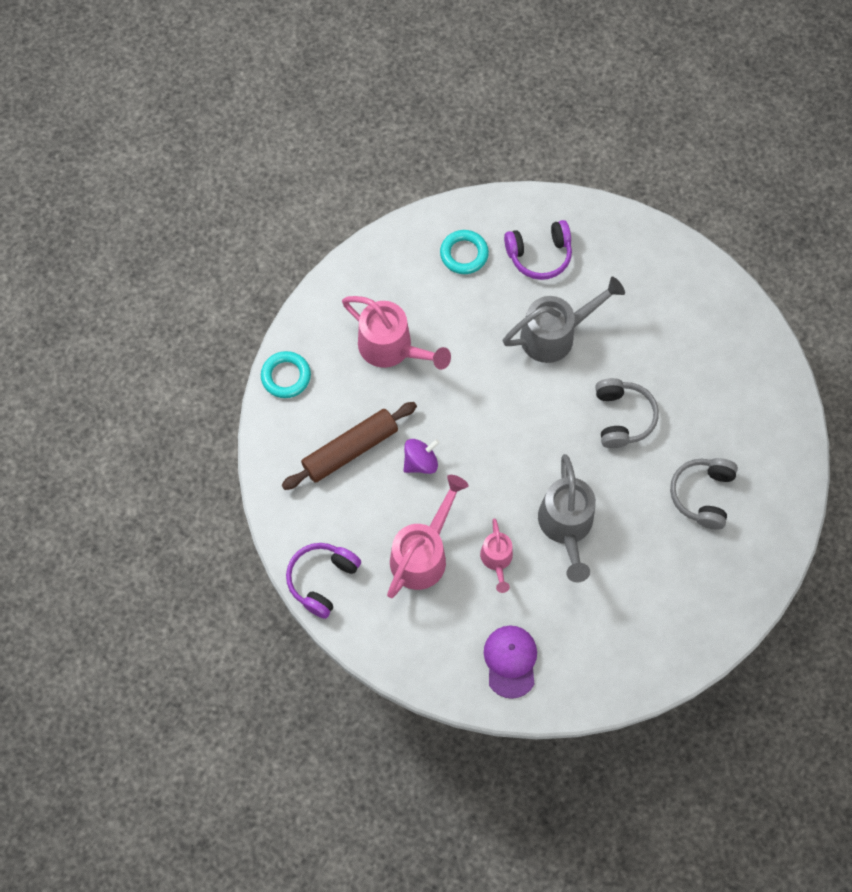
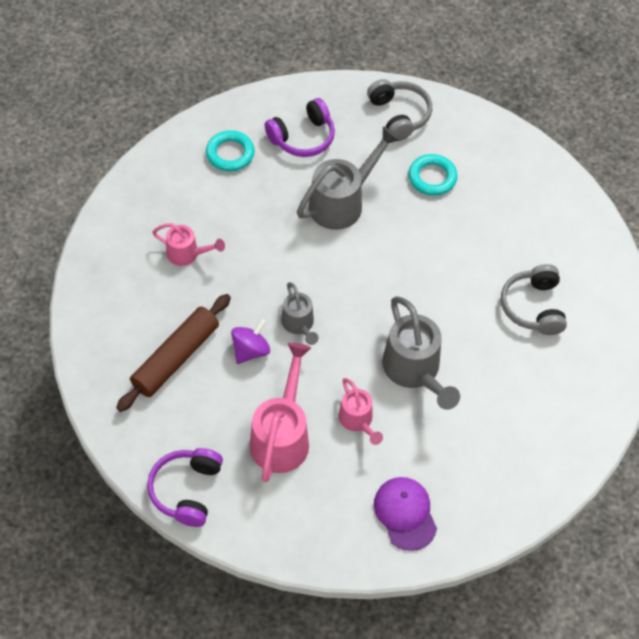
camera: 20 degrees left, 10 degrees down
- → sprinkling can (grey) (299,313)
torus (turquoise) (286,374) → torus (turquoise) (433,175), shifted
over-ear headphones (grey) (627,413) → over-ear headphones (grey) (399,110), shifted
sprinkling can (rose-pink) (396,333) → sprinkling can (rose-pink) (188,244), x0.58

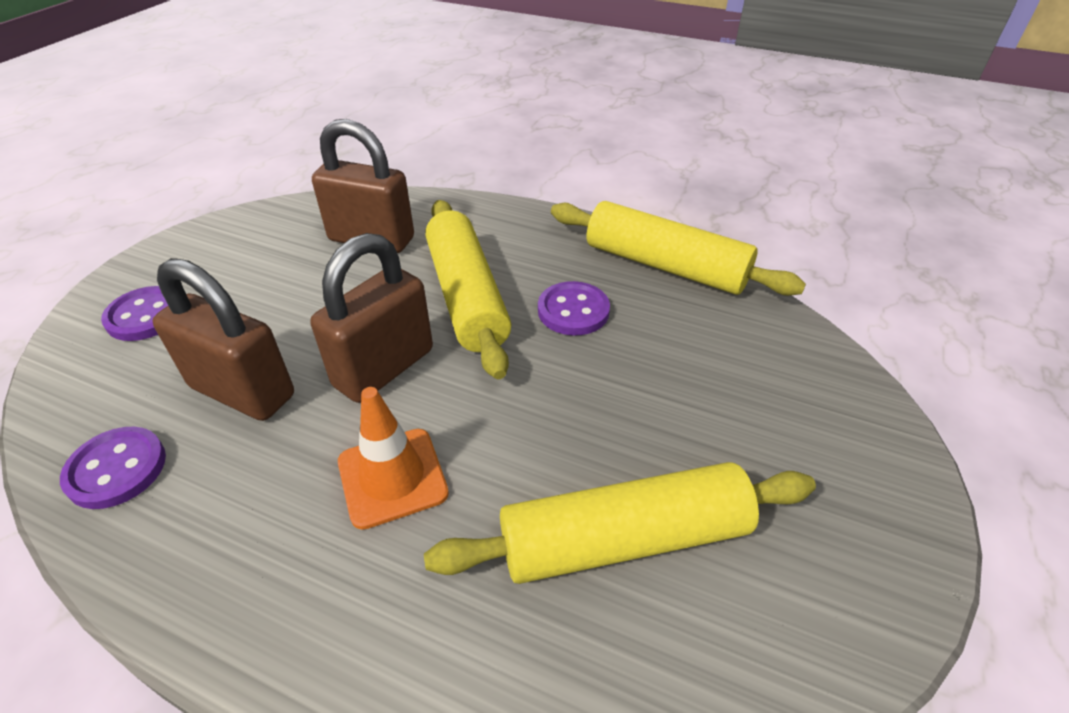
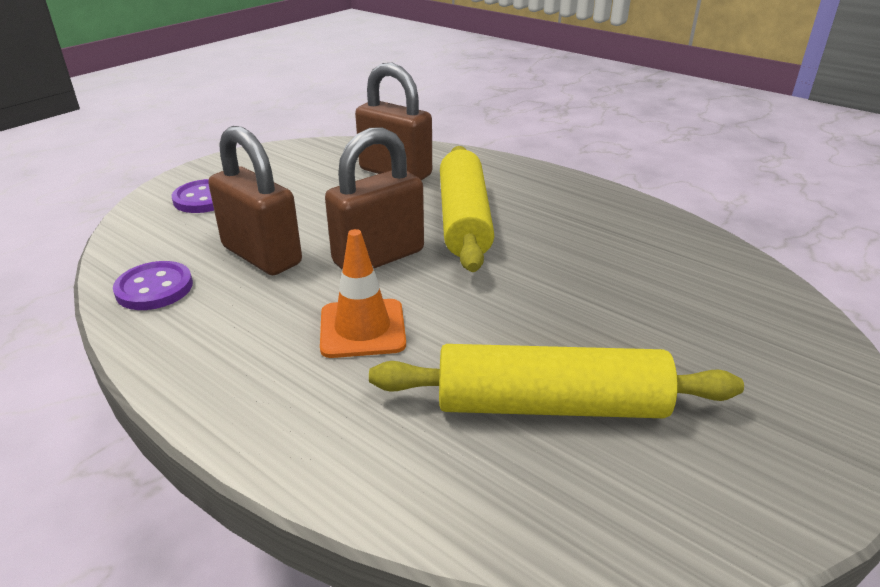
camera: 15 degrees right, 10 degrees down
button (purple) (574,308) → -
pastry roller (golden) (678,248) → -

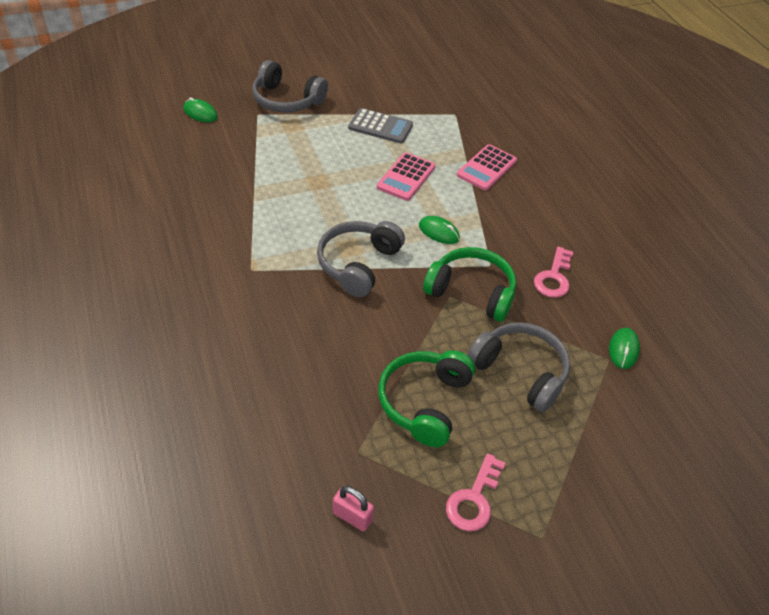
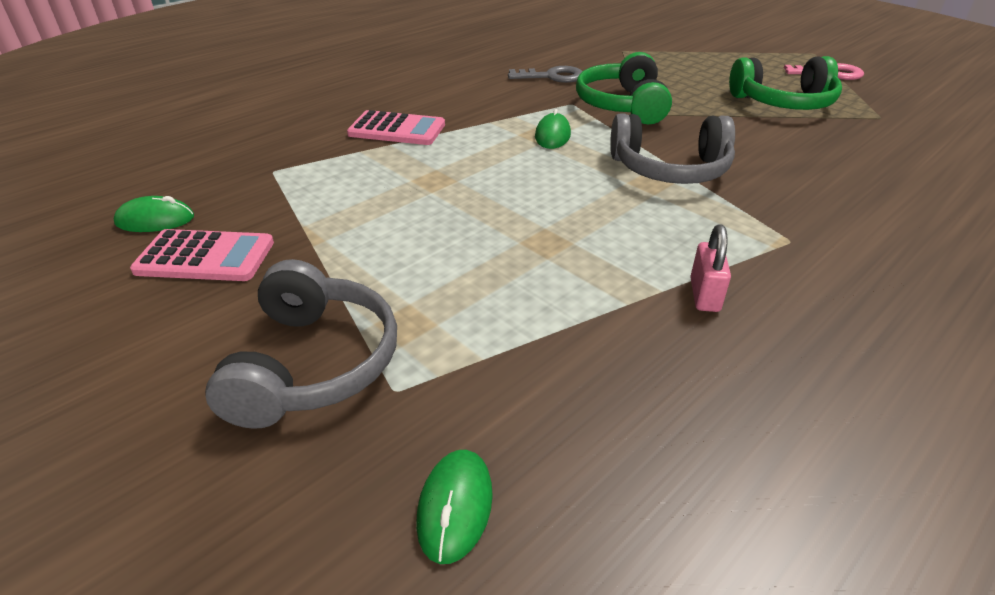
camera: 110 degrees left, 10 degrees down
adding machine (grey) (380,125) → -
over-ear headphones (grey) (518,367) → -
padlock (rose-pink) (353,509) → padlock (rose-pink) (710,268), shifted
adding machine (rose-pink) (406,176) → adding machine (rose-pink) (202,255), shifted
mouse (emerald) (624,348) → mouse (emerald) (154,214), shifted
door key (rose-pink) (553,272) → door key (grey) (545,74)

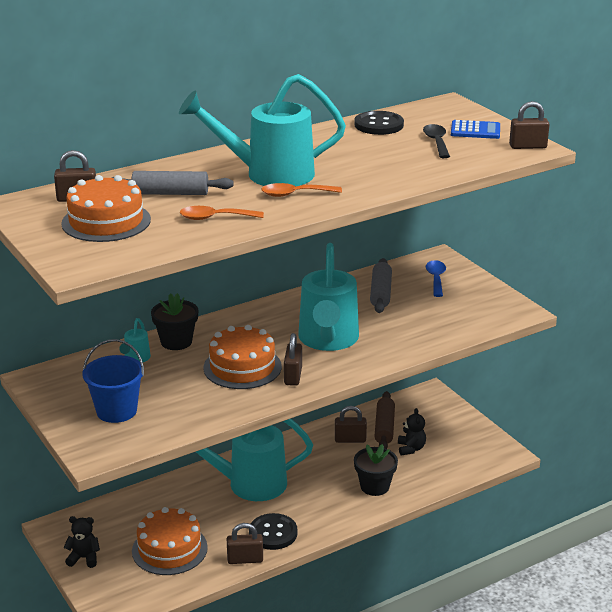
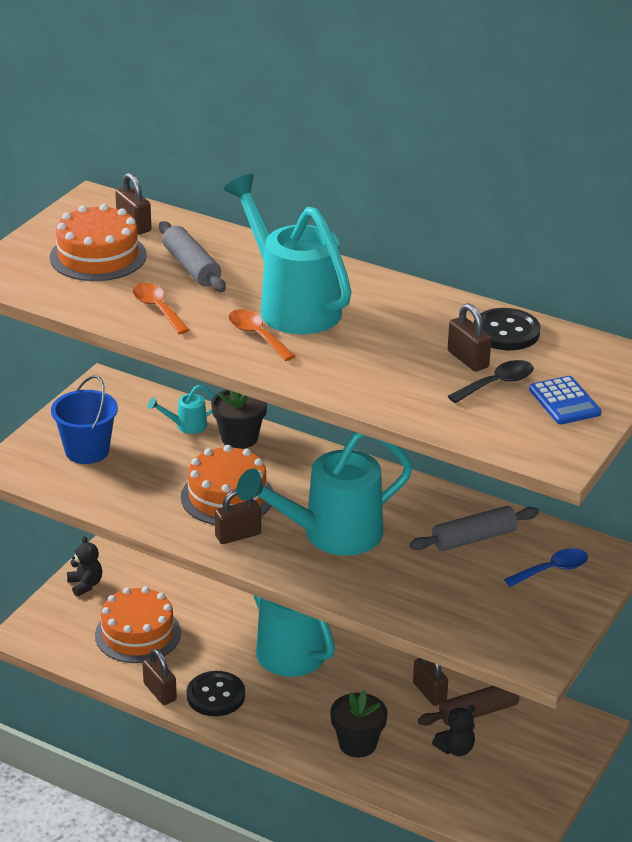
camera: 60 degrees right, 5 degrees up
padlock (dark brown) (529,125) → padlock (dark brown) (469,337), shifted

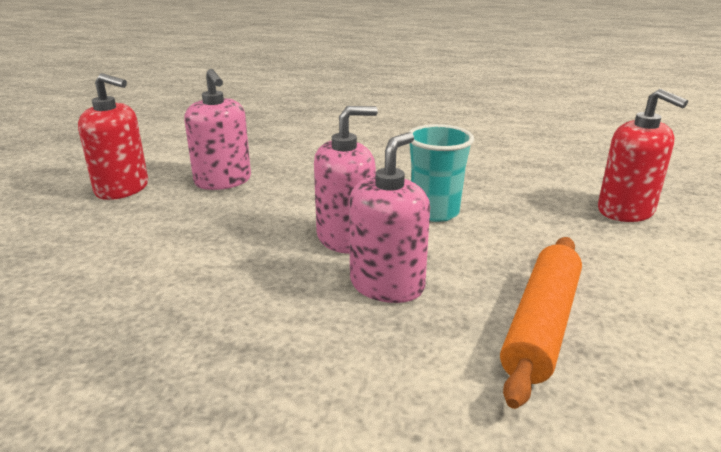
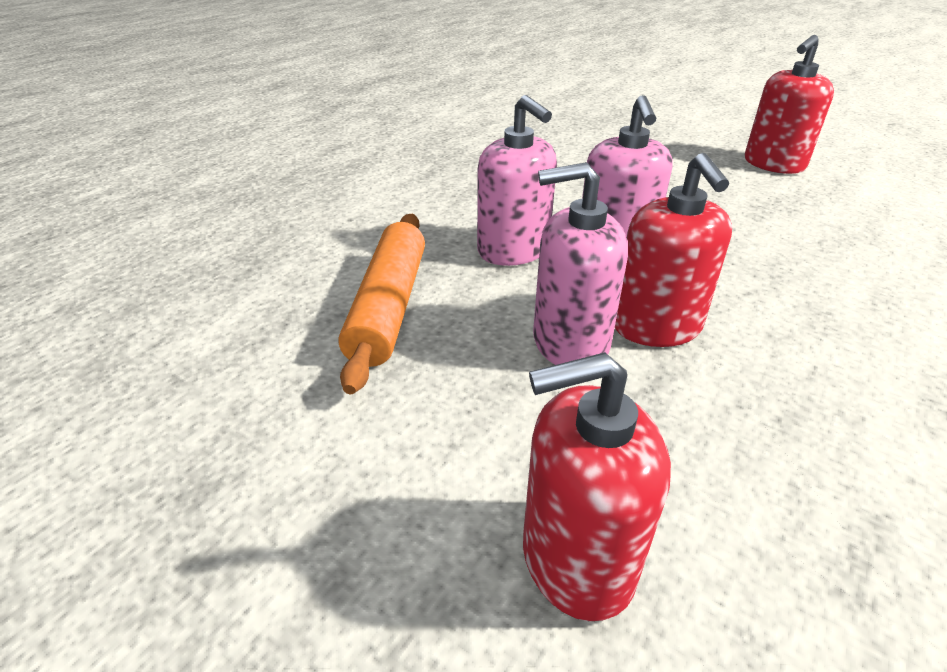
camera: 115 degrees right, 10 degrees up
soap dispenser (rose-pink) (217,129) → soap dispenser (rose-pink) (580,263), shifted
tumbler (turquoise) (441,173) → soap dispenser (scarlet) (673,250)
pastry roller (bright orange) (541,323) → pastry roller (bright orange) (381,304), 45 degrees clockwise

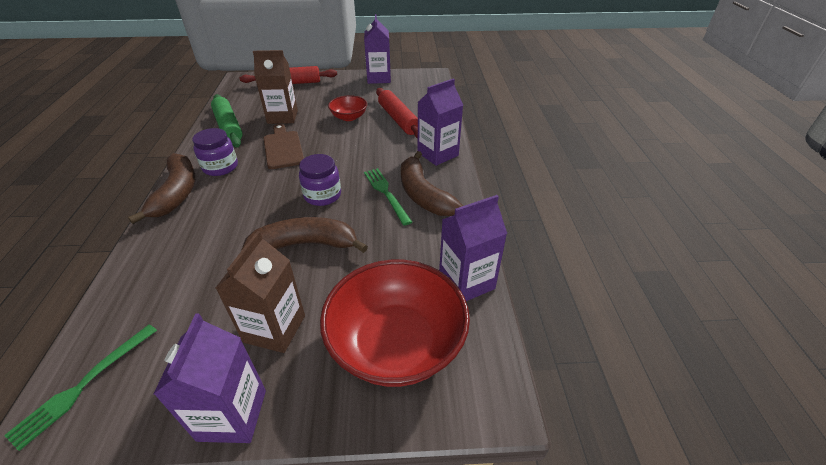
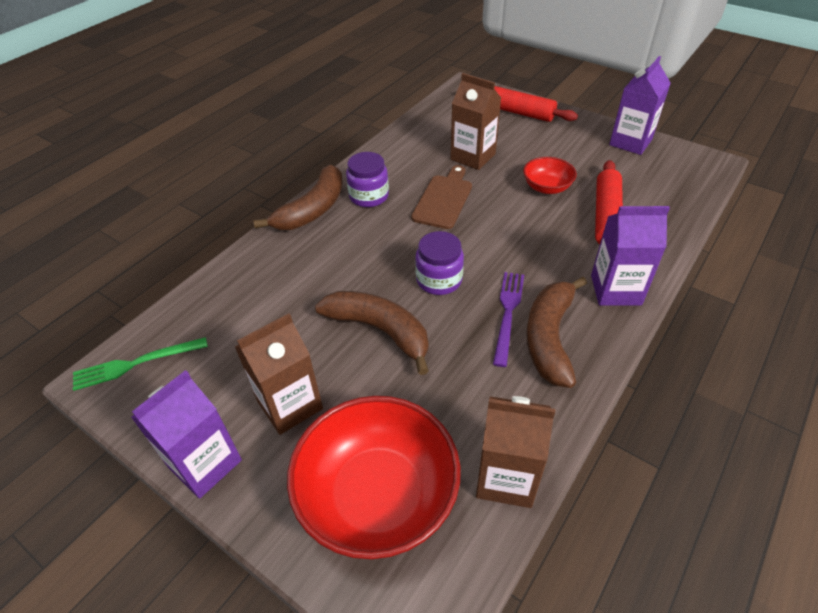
camera: 40 degrees right, 5 degrees up
pastry roller (emerald) (227,120) → -
dinner fork (emerald) (388,197) → dinner fork (purple) (508,319)
juice carton (purple) (473,248) → juice carton (dark brown) (515,452)

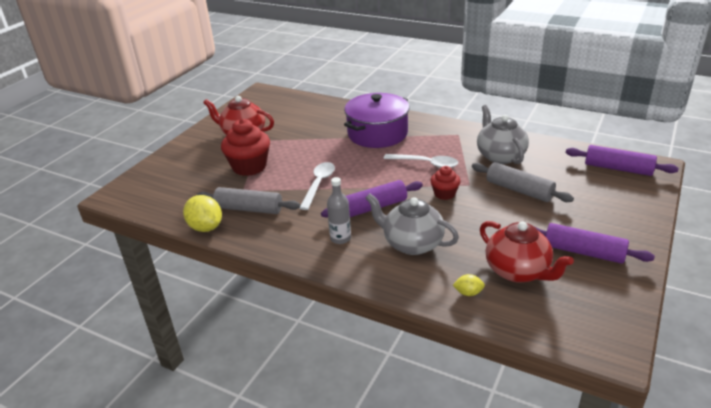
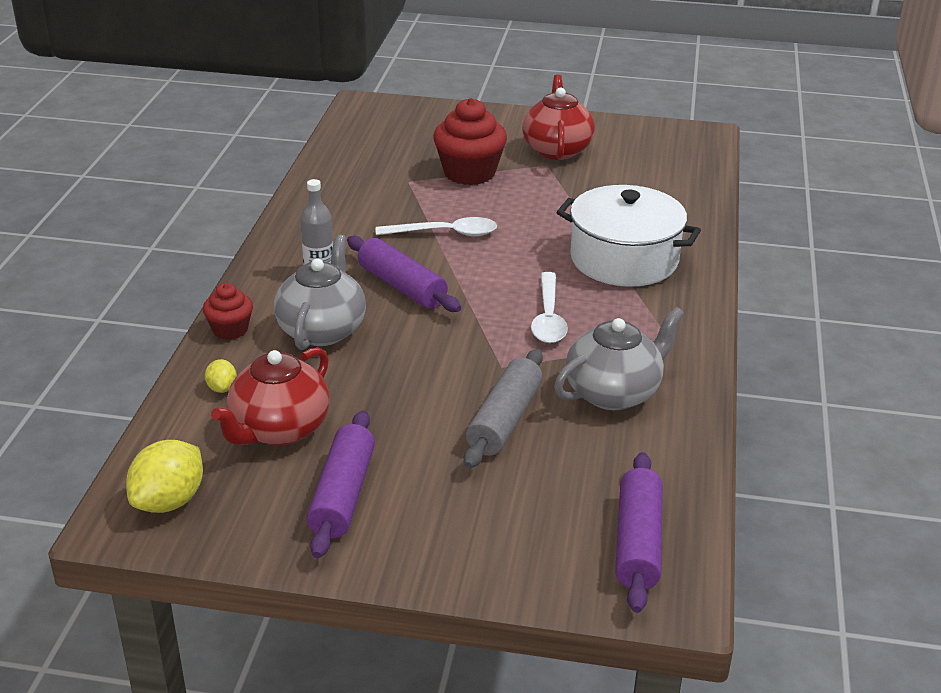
camera: 70 degrees right, 0 degrees up
pastry roller (grey) (248,200) → -
toy lemon (golden) (202,213) → toy lemon (golden) (164,476), shifted
fairy cake (scarlet) (445,183) → fairy cake (scarlet) (228,311), shifted
pot (purple) (377,120) → pot (snow-white) (629,236)

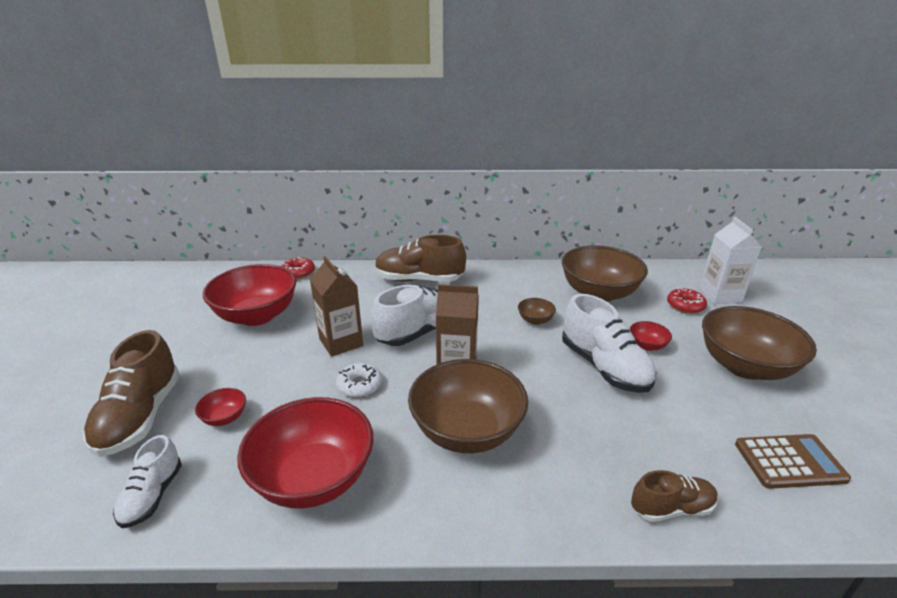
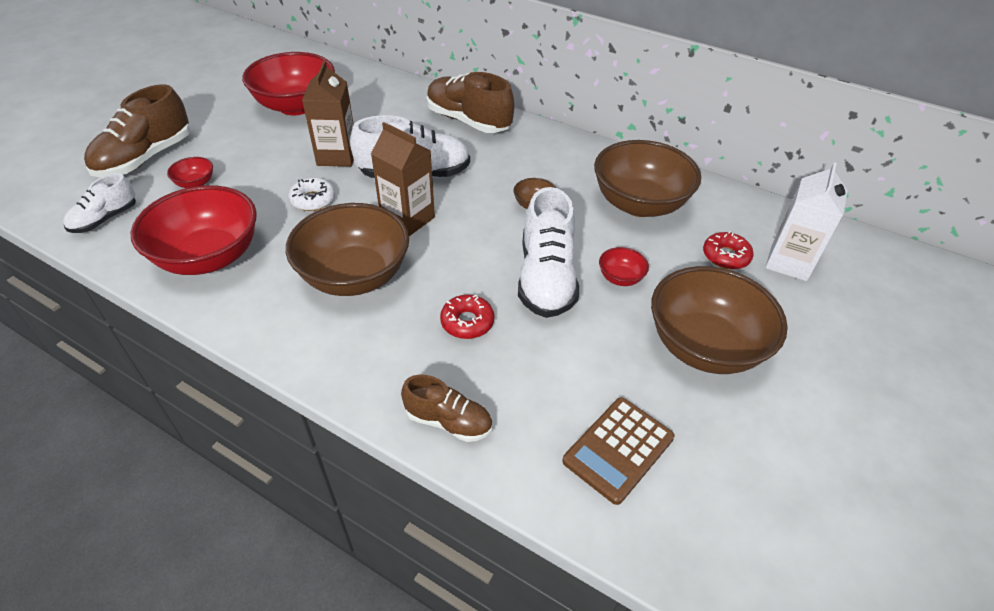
camera: 30 degrees right, 15 degrees up
donut (scarlet) (298,268) → donut (scarlet) (467,316), shifted
adding machine (dark brown) (793,461) → adding machine (dark brown) (618,451), 105 degrees clockwise

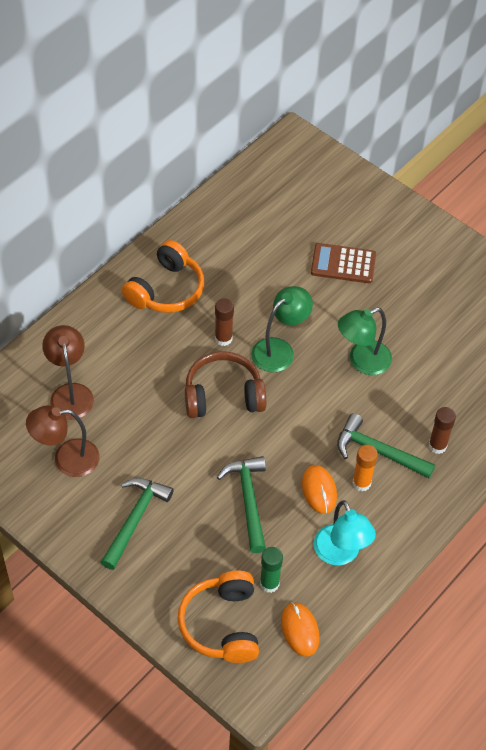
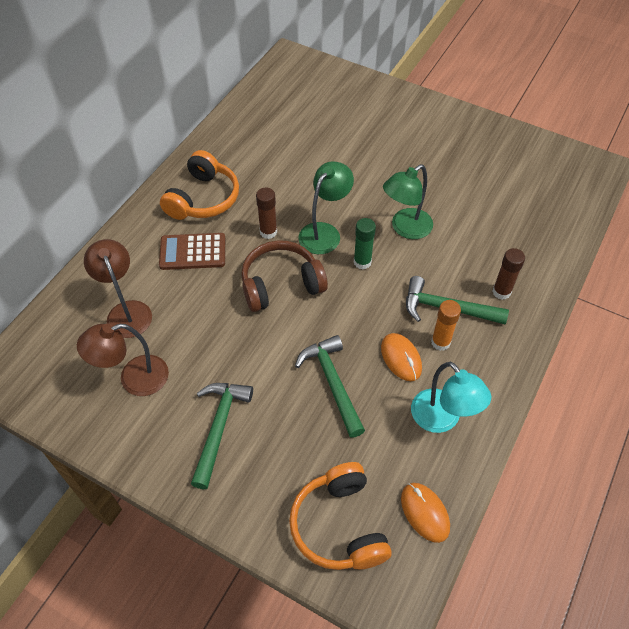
camera: 10 degrees left, 0 degrees up
glue (emerald) (271,570) → glue (emerald) (365,244), shifted
adding machine (dark brown) (343,263) → adding machine (dark brown) (192,251), shifted

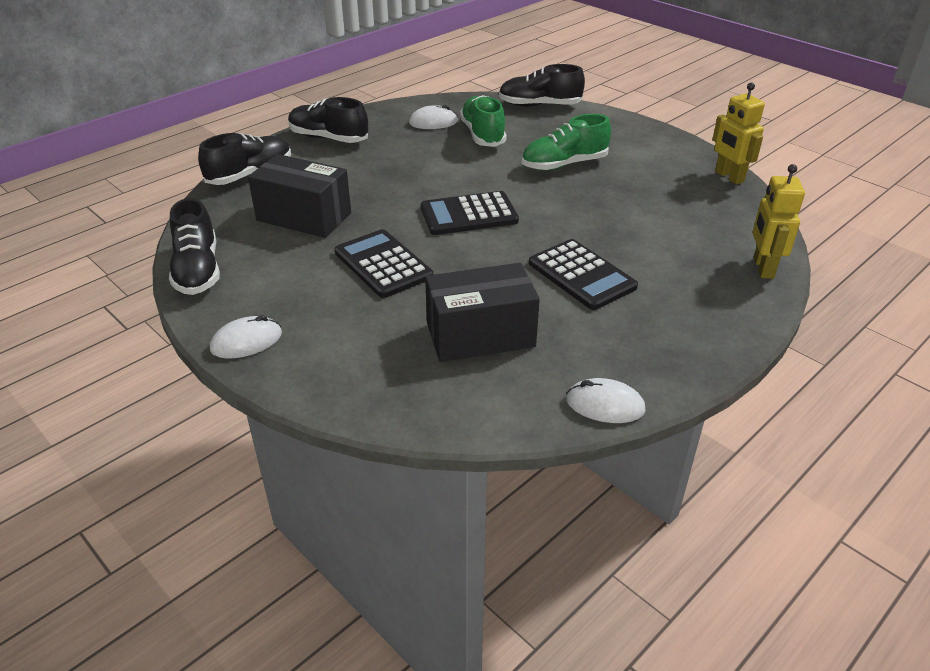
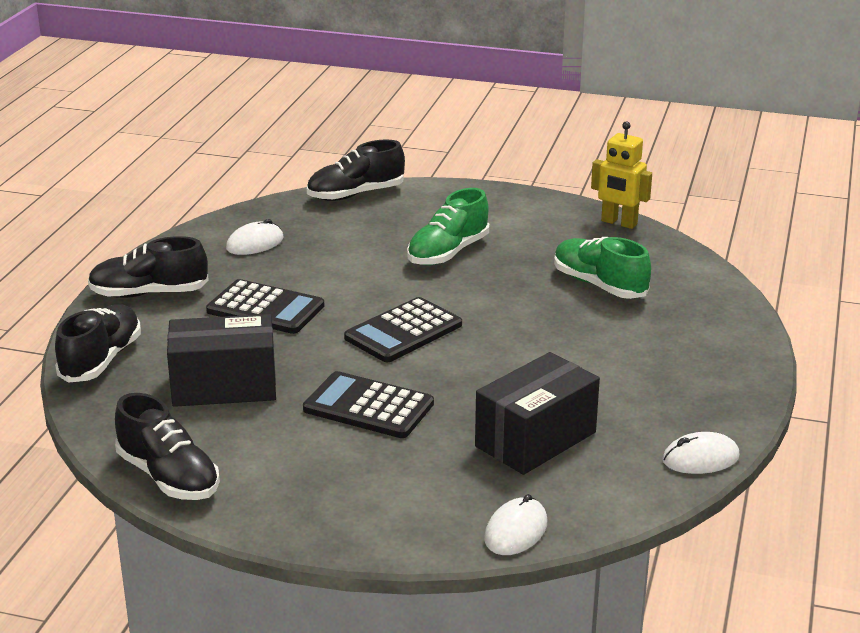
camera: 30 degrees left, 10 degrees down
robot (golden) (779,221) → -
mouse (snow-white) (246,337) → mouse (snow-white) (515,524), shifted
lace-up shoe (emerald) (483,121) → lace-up shoe (emerald) (602,268), shifted
adding machine (black) (583,274) → adding machine (black) (265,306), shifted

